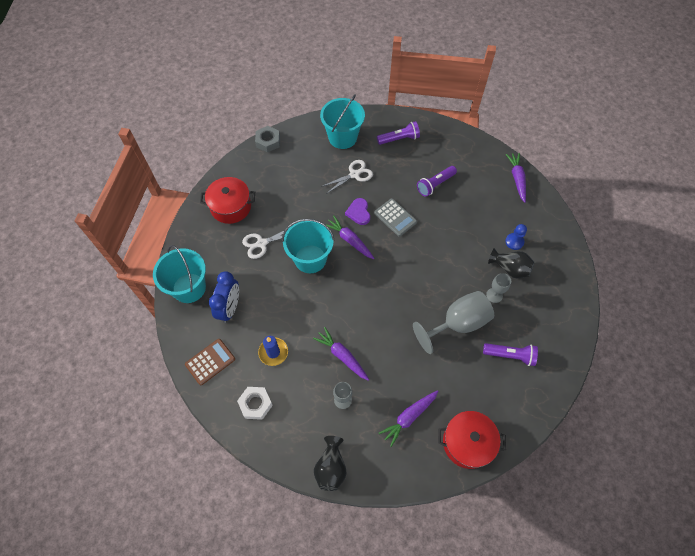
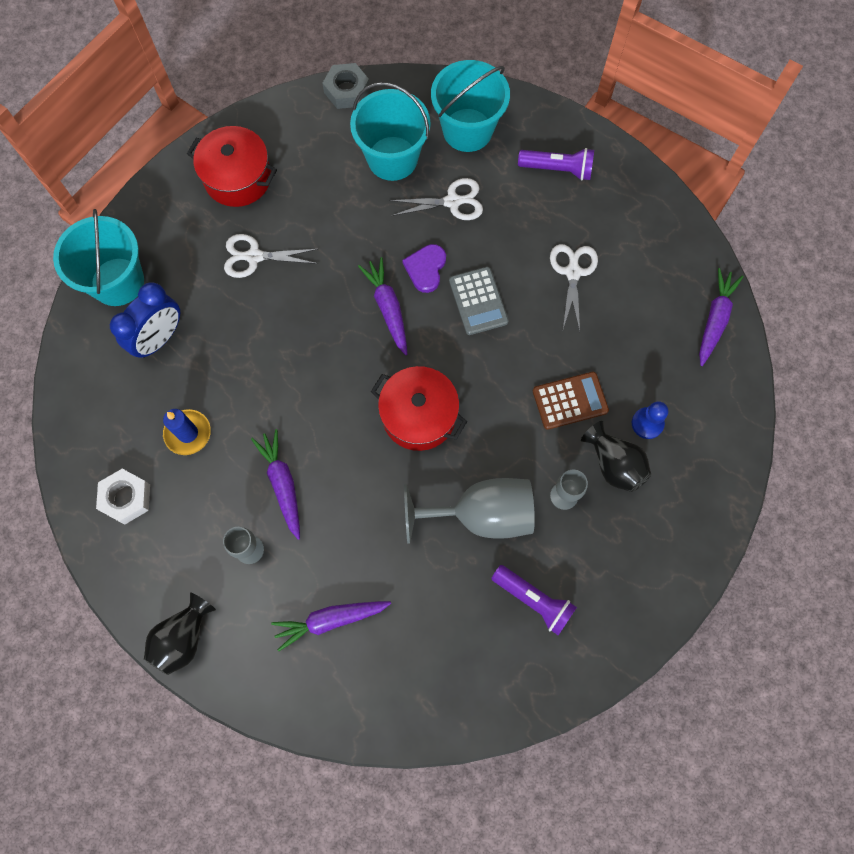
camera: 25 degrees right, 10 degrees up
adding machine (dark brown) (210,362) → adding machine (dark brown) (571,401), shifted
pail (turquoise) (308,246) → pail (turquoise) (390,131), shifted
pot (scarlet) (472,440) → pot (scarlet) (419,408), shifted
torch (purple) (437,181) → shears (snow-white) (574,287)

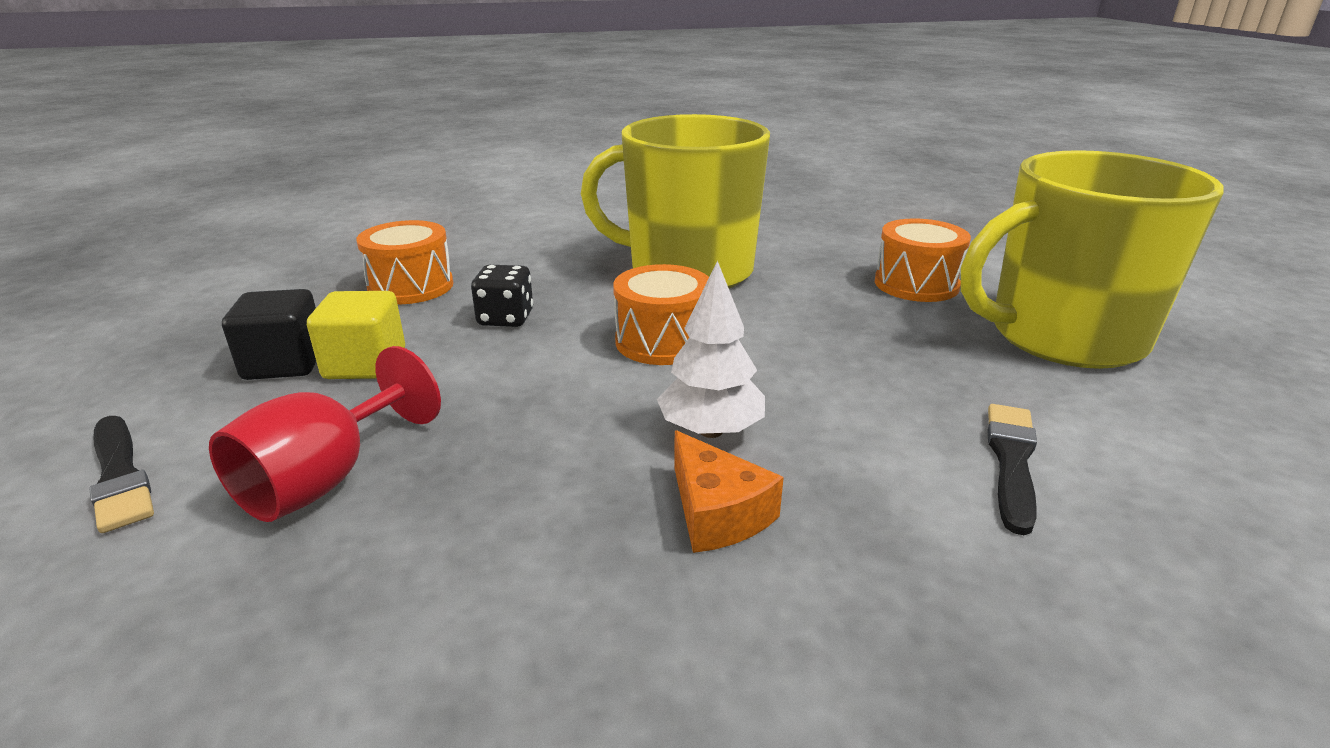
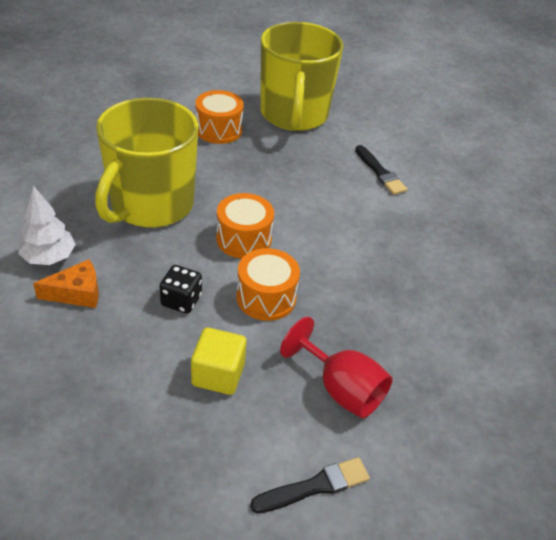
camera: 80 degrees left, 15 degrees up
block (black) (269,334) → -
snare drum (bright orange) (404,262) → snare drum (bright orange) (268,284), shifted
tree (snow-white) (711,349) → tree (snow-white) (47,225), shifted
cheese wedge (bright orange) (729,491) → cheese wedge (bright orange) (66,283), shifted
paint brush (black) (1012,469) → paint brush (black) (381,170), 150 degrees counterclockwise

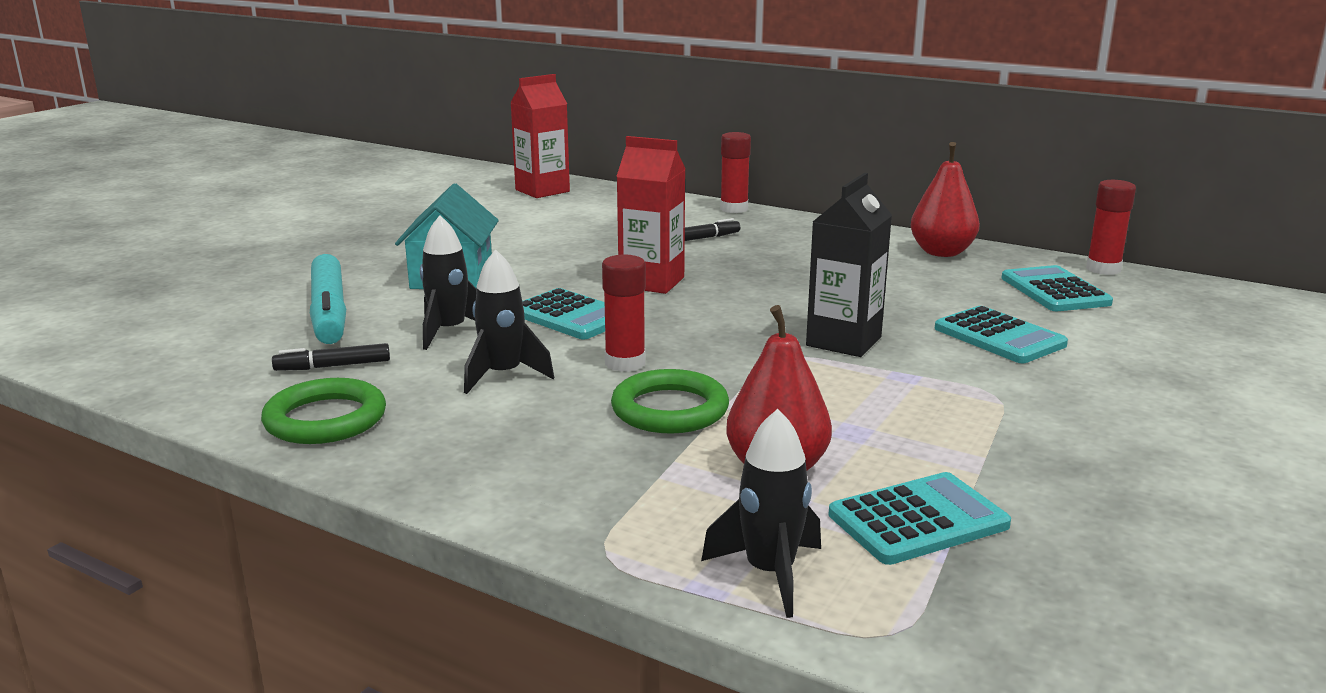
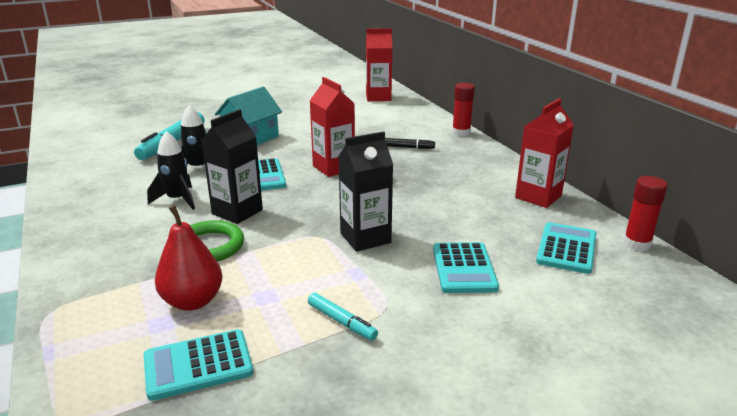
camera: 35 degrees right, 5 degrees up
torus (emerald) (323,411) → -
marker (black) (331,357) → -
rocket (black) (761,513) → -
- → marker (turquoise) (343,317)
glue (scarlet) (624,313) → juice carton (black) (232,166)
toy pear (scarlet) (945,199) → juice carton (scarlet) (544,153)
adding machine (turquoise) (920,518) → adding machine (turquoise) (198,365), 150 degrees clockwise

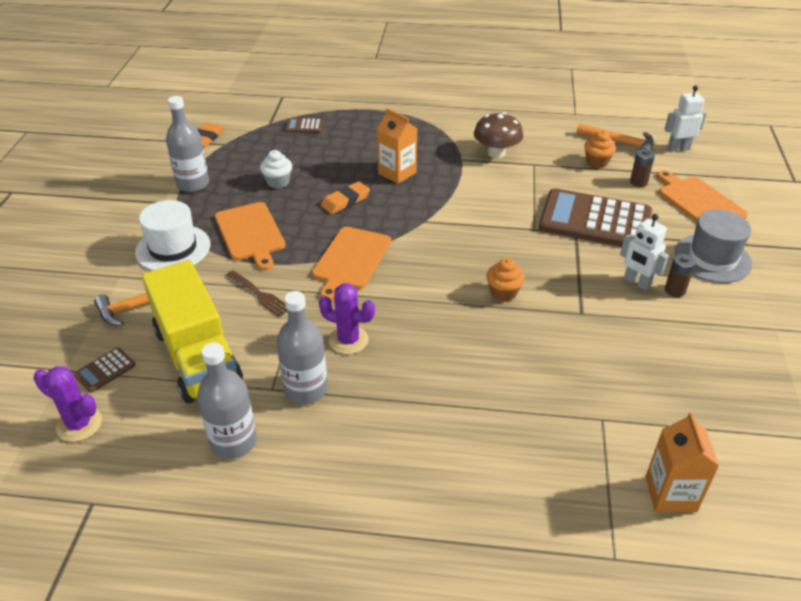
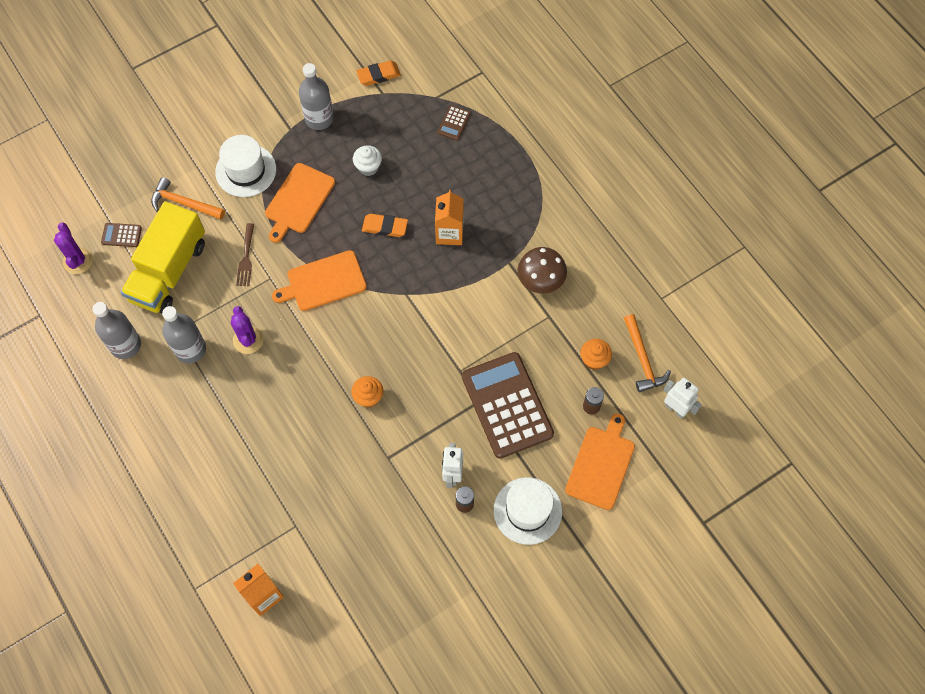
camera: 50 degrees right, 25 degrees up
tall hat (grey) (713,246) → tall hat (snow-white) (528,511)
adding machine (dark brown) (304,125) → adding machine (dark brown) (454,122), 120 degrees counterclockwise

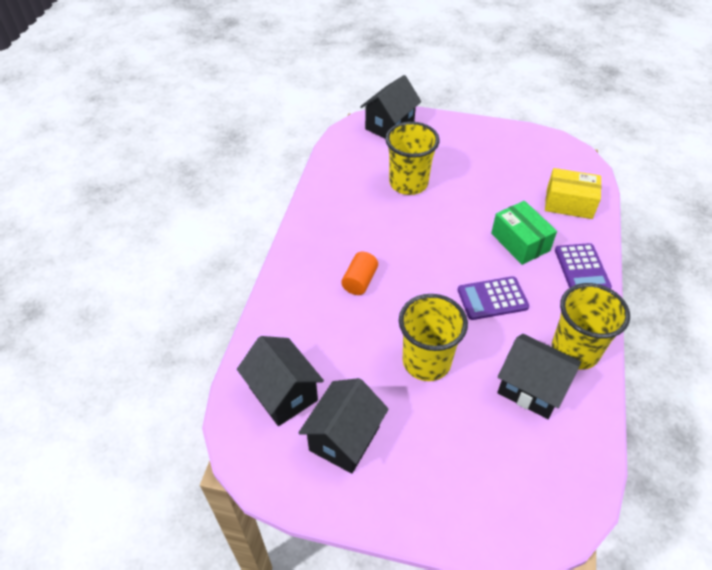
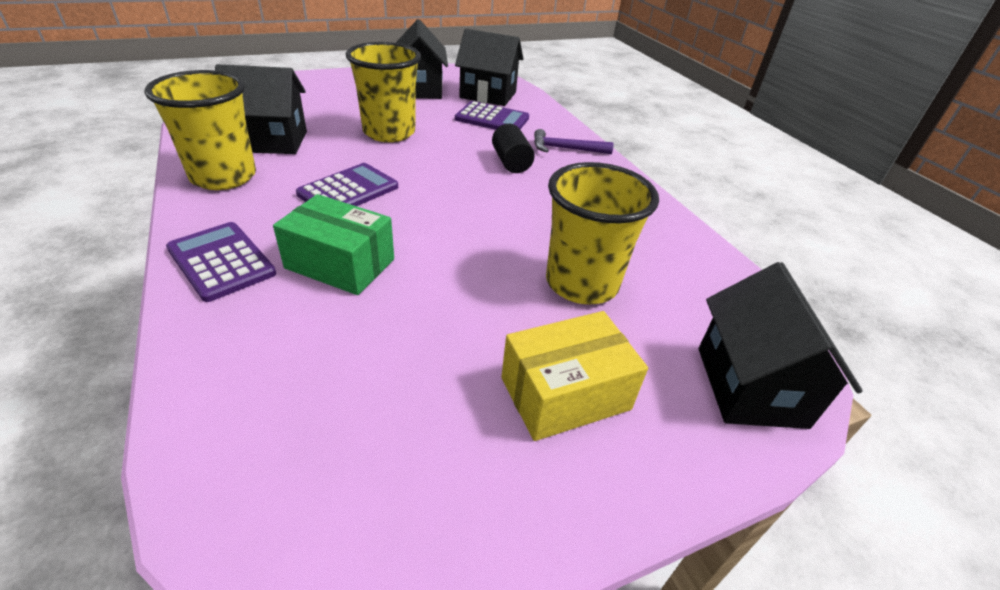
camera: 140 degrees right, 10 degrees down
- → adding machine (purple) (492,115)
- → claw hammer (purple) (574,141)
parcel (golden) (573,193) → parcel (golden) (574,376), shifted
solid cylinder (bright orange) (359,273) → solid cylinder (black) (513,148)

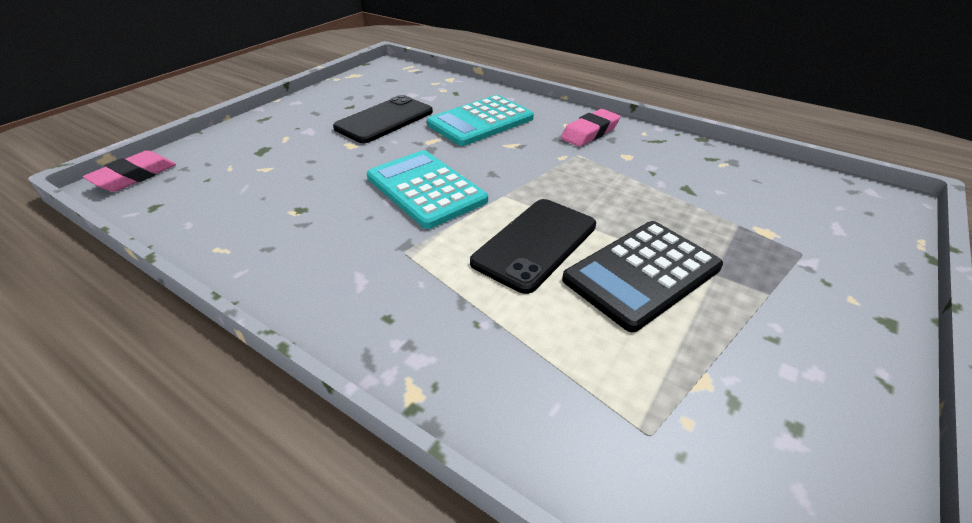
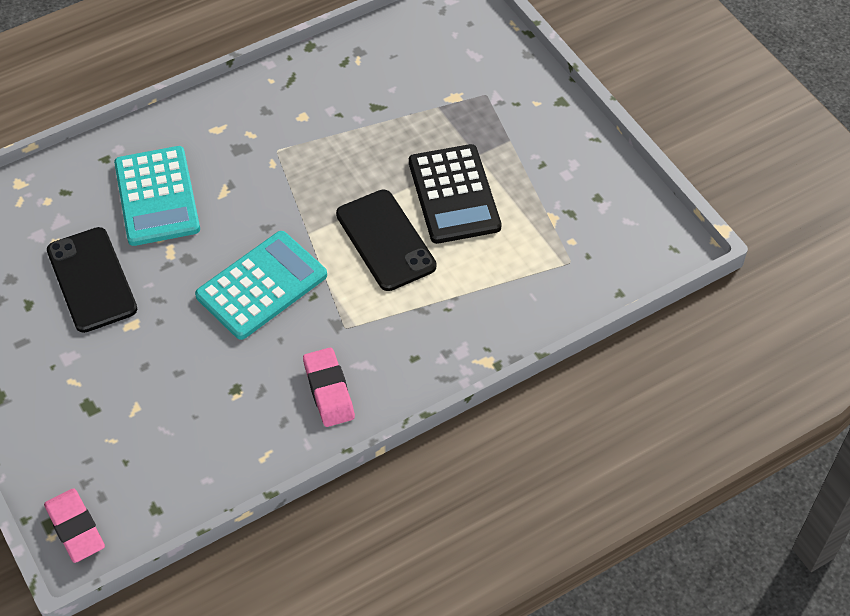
camera: 65 degrees left, 15 degrees up
gum eraser (rose-pink) (590,128) → gum eraser (rose-pink) (329,387), shifted
adding machine (turquoise) (427,189) → adding machine (turquoise) (261,285), 150 degrees clockwise

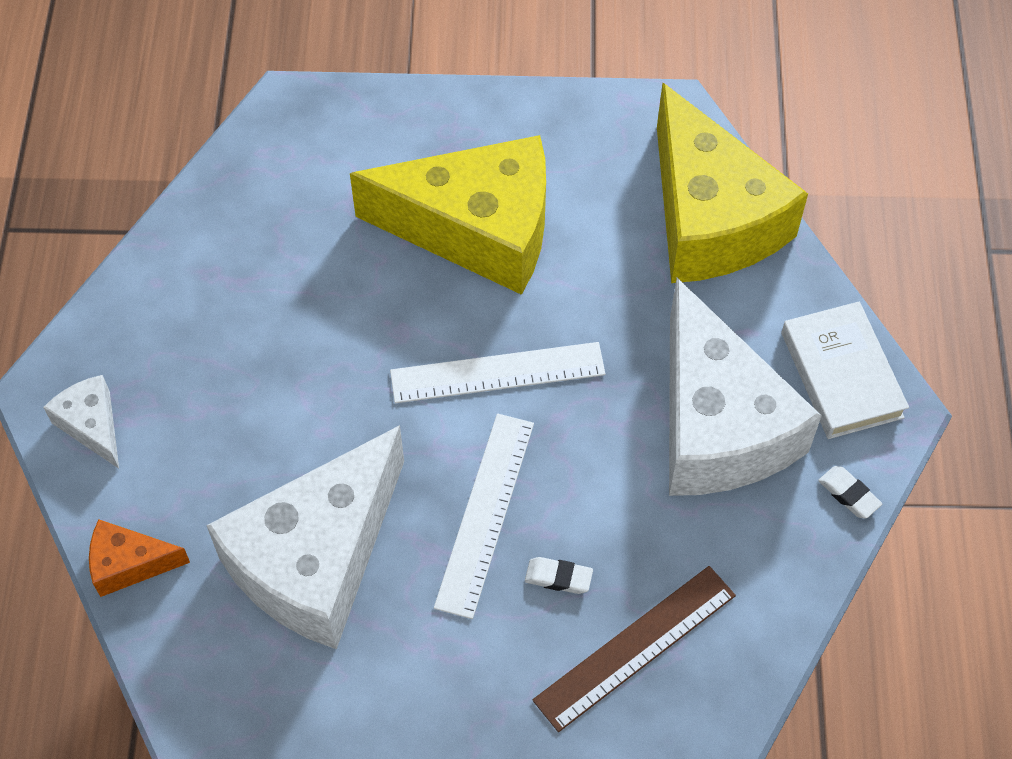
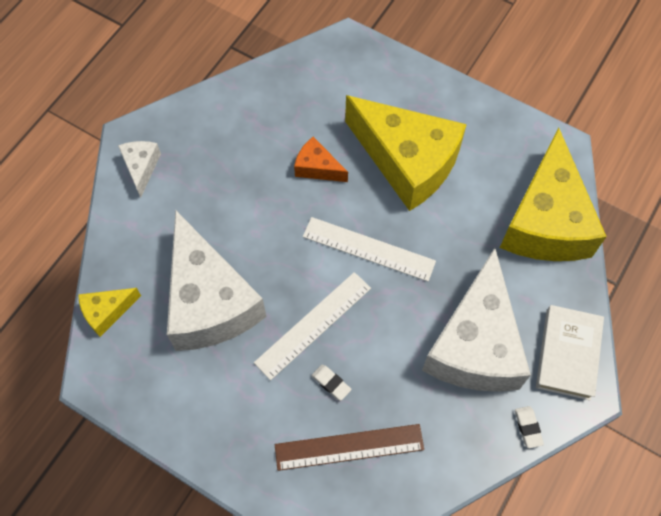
camera: 30 degrees right, 5 degrees up
- → cheese wedge (golden) (109,312)
cheese wedge (bright orange) (139,558) → cheese wedge (bright orange) (321,159), shifted
cheese wedge (snow-white) (305,537) → cheese wedge (snow-white) (216,280), 90 degrees counterclockwise

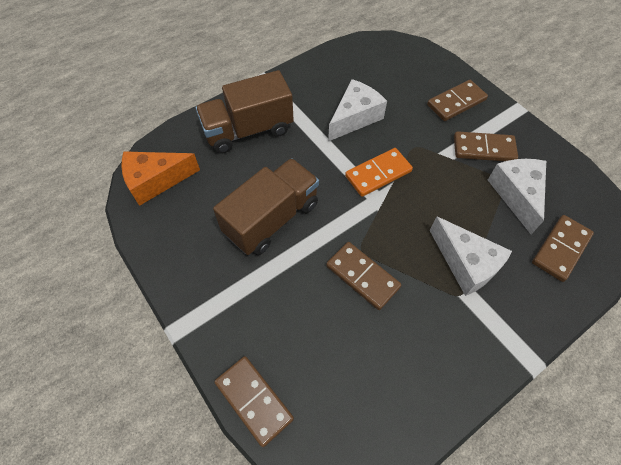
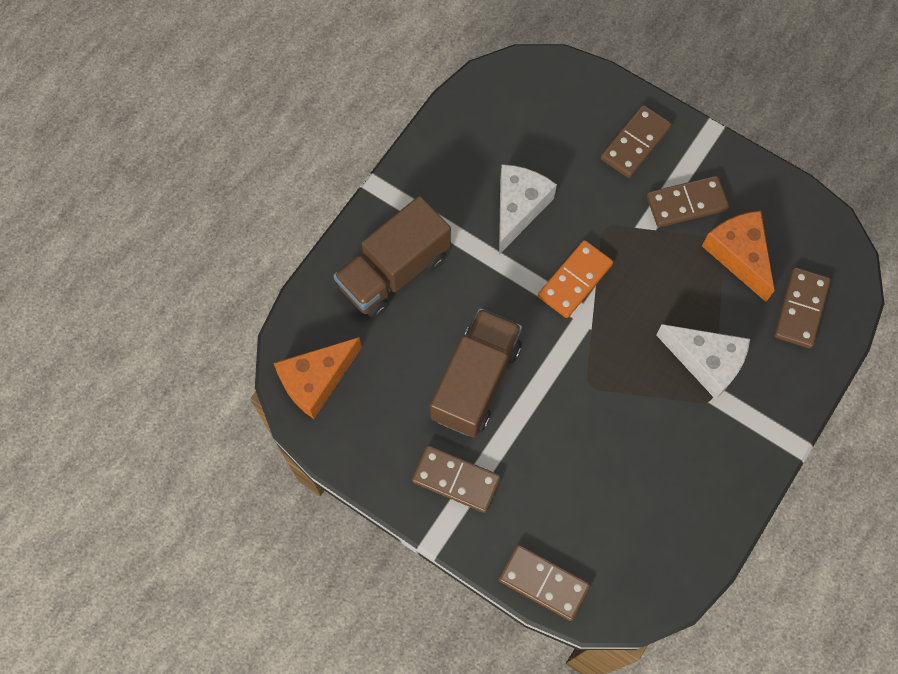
camera: 20 degrees left, 10 degrees up
domino (dark brown) (363,276) → domino (dark brown) (456,479), shifted
cheese wedge (snow-white) (517,196) → cheese wedge (bright orange) (738,256)

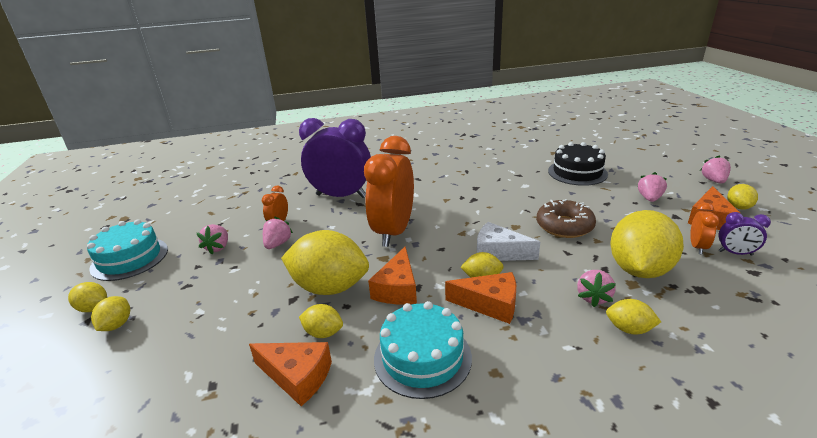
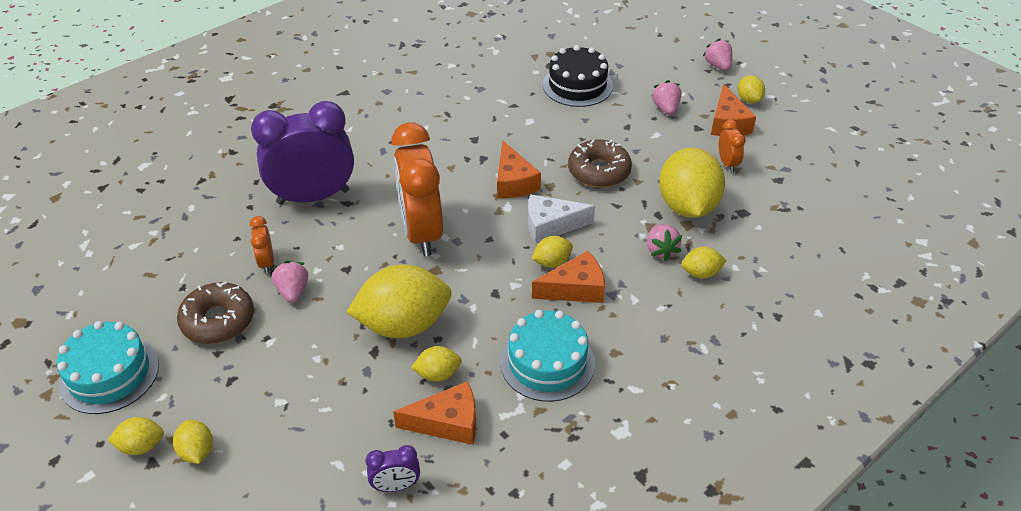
camera: 30 degrees left, 15 degrees up
cheese wedge (bright orange) (392,275) → cheese wedge (bright orange) (519,169), shifted
alarm clock (purple) (744,234) → alarm clock (purple) (393,468), shifted
strawberry (rose-pink) (212,239) → donut (dark brown) (215,313)

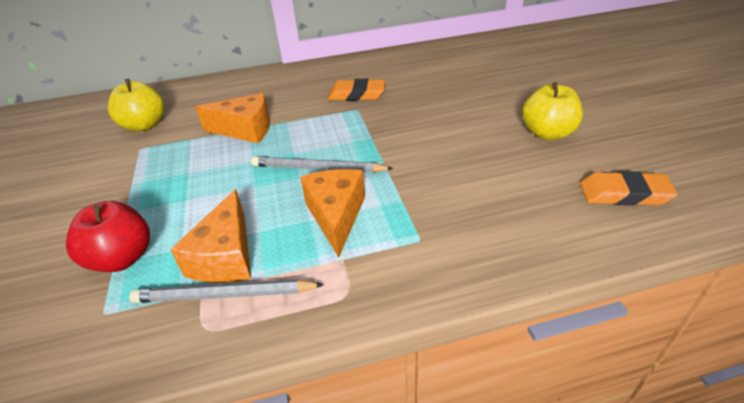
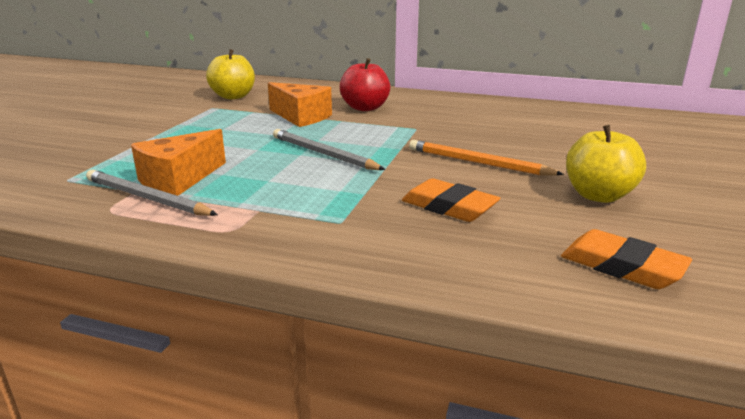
camera: 30 degrees right, 15 degrees down
cheese wedge (bright orange) (332,213) → -
- → pencil (bright orange) (486,157)
apple (scarlet) (108,236) → apple (scarlet) (365,84), shifted
gum eraser (bright orange) (356,90) → gum eraser (bright orange) (451,200), shifted

